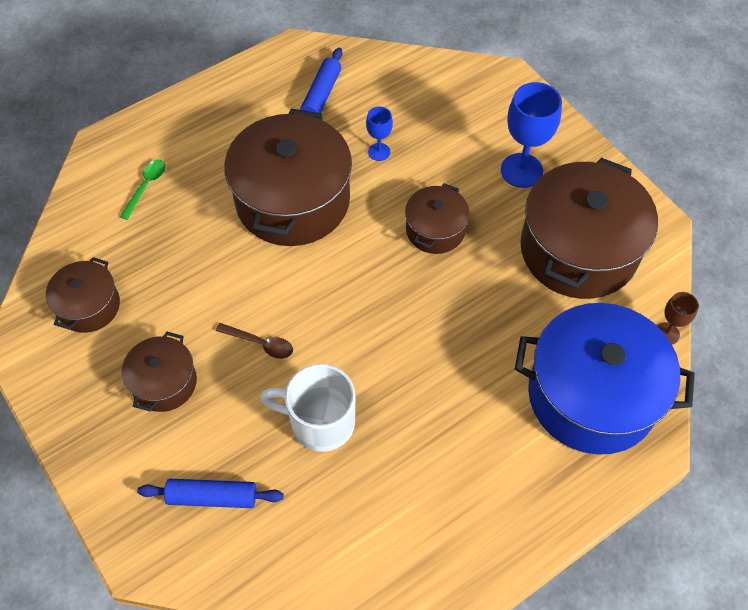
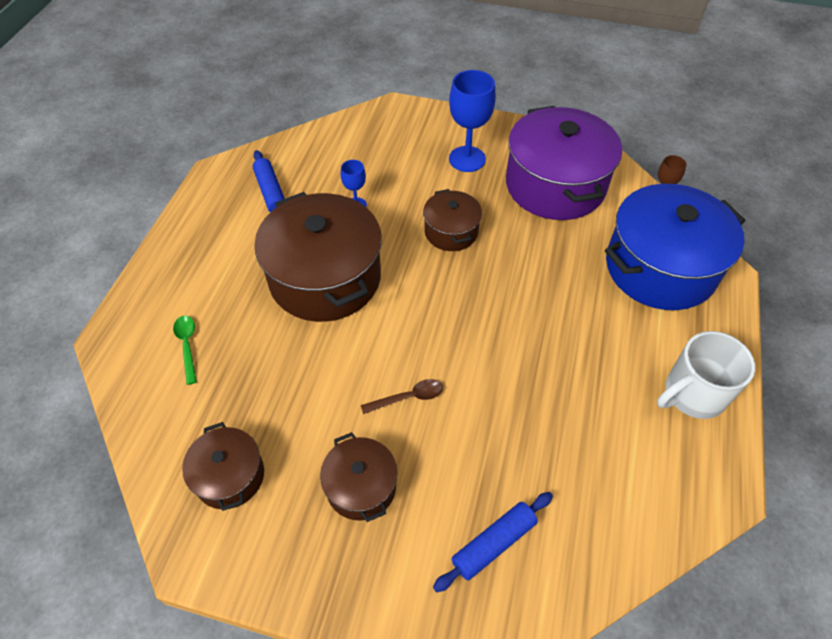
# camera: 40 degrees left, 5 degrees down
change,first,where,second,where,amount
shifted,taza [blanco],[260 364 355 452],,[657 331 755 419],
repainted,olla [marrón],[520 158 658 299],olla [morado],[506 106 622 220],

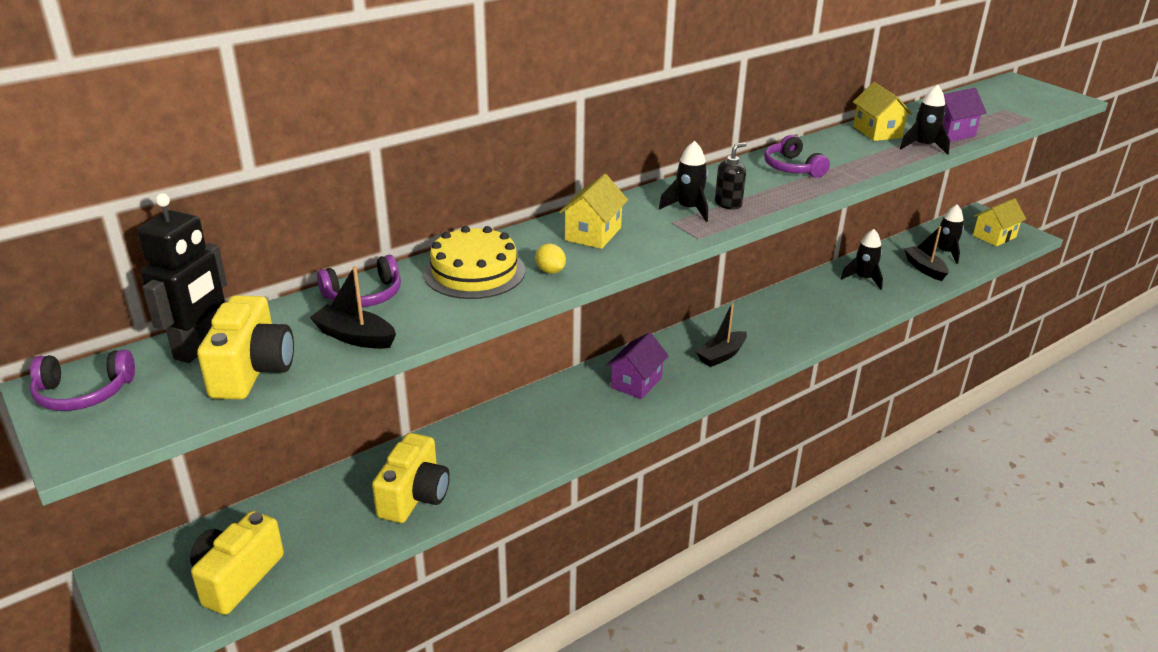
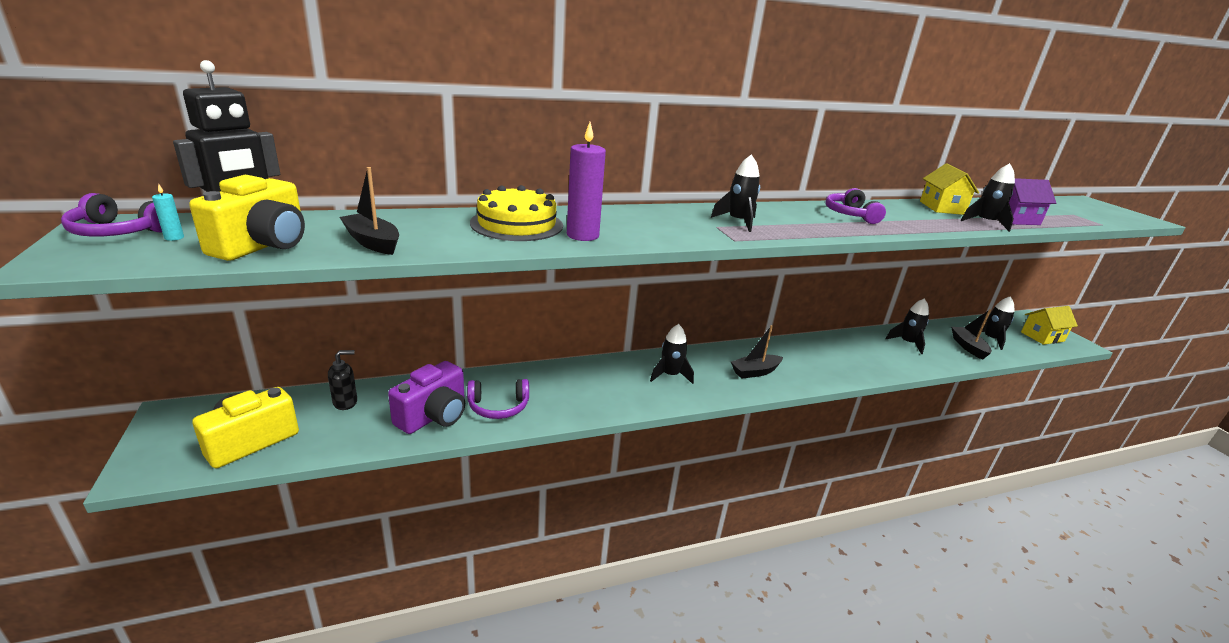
# camera: 15 degrees right, 5 degrees down
change,first,where,second,where,amount
shifted,auriculares [morado],[317 255 401 307],,[467 379 529 419],
repainted,cámara [amarillo],[372 433 450 523],cámara [morado],[388 361 465 434],
swapped,limón [amarillo],[535 244 566 274],vela [morado],[567 122 606 241],
gone,casa [amarillo],[559 174 628 249],,,
swapped,casa [morado],[607 332 669 399],cohete [negro],[650 324 694 384],
shifted,dispensador de jabón [negro],[715 142 747 210],,[328 350 357 410],
new,,,vela [turquesa],[152 184 184 241],

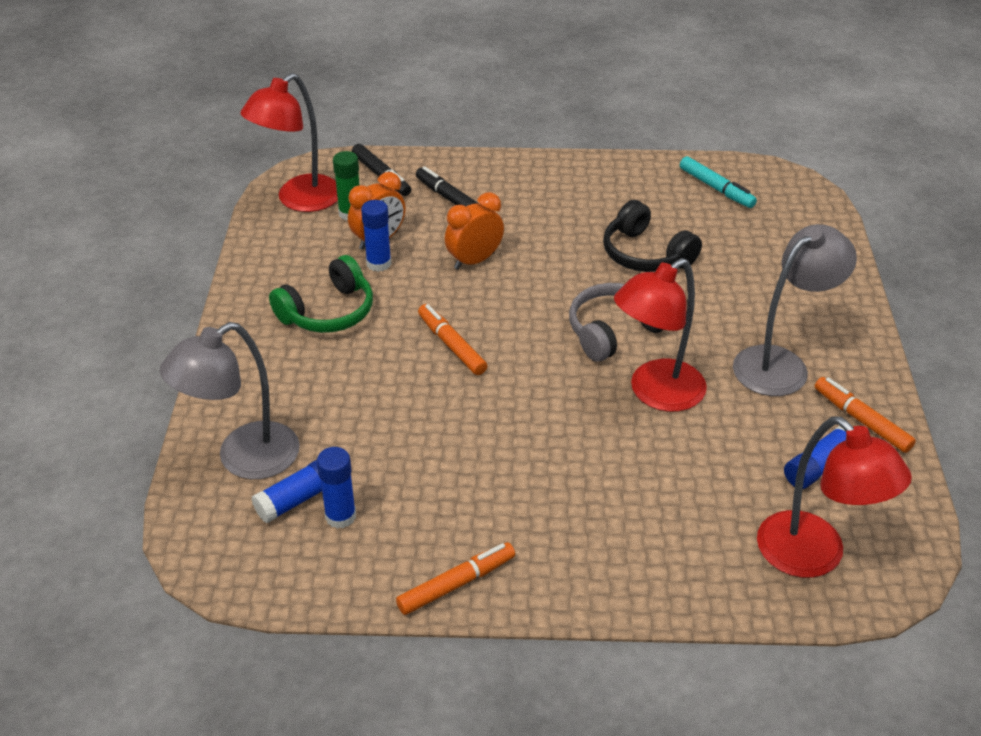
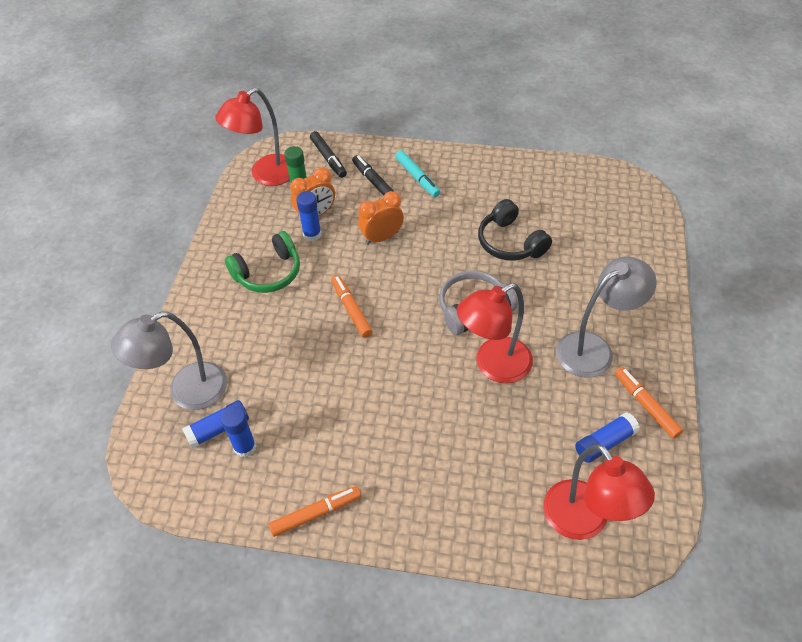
# camera: 10 degrees right, 10 degrees up
change,first,where,second,where,amount
shifted,rotulador [turquesa],[680 156 757 208],,[395 150 440 197],

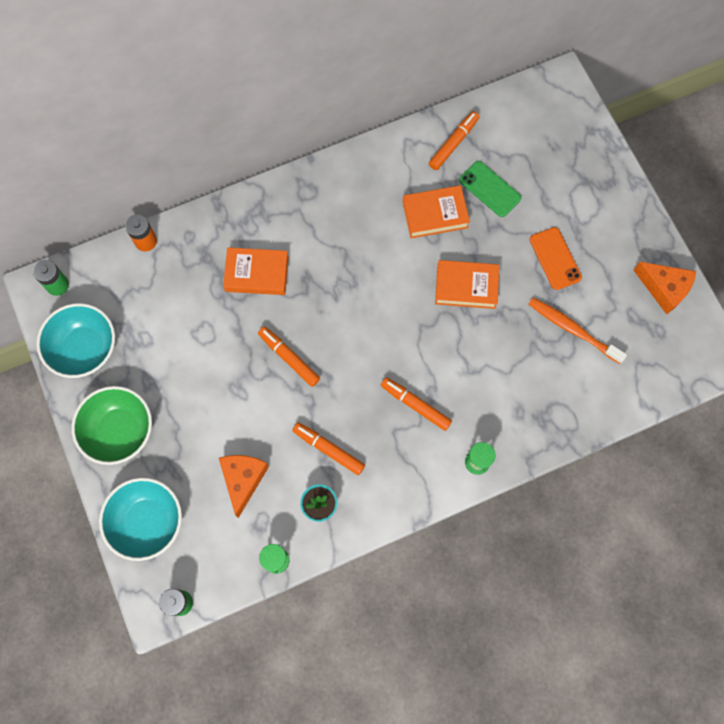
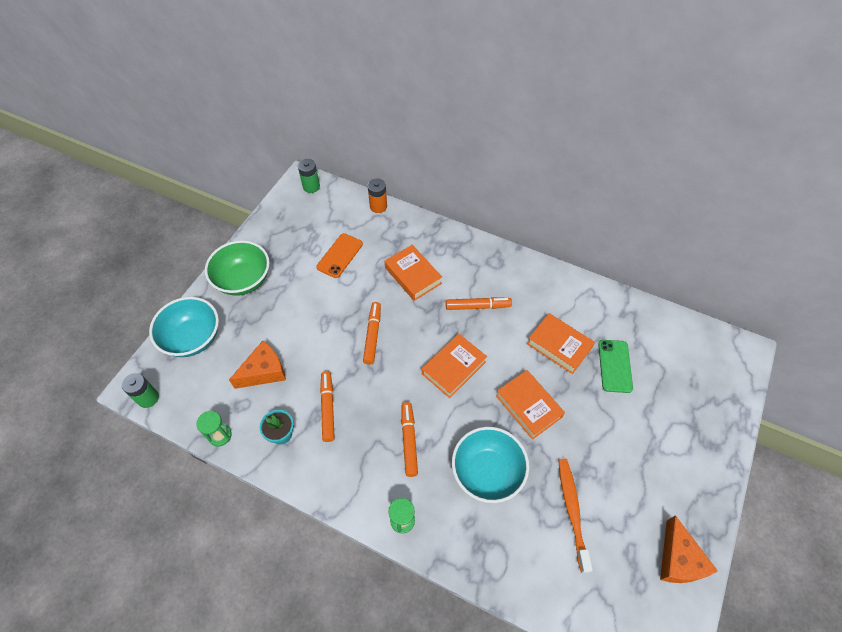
# camera: 50 degrees right, 15 degrees down
change,first,where,second,where,amount
shifted,cuenco [turquesa],[36 303 115 378],,[452 427 529 503],
shifted,rotulador [naranja],[429 111 480 170],,[446 297 512 310],
shifted,móvil [naranja],[530 227 582 290],,[316 233 363 278],
new,,,libro [naranja],[422 334 487 398],

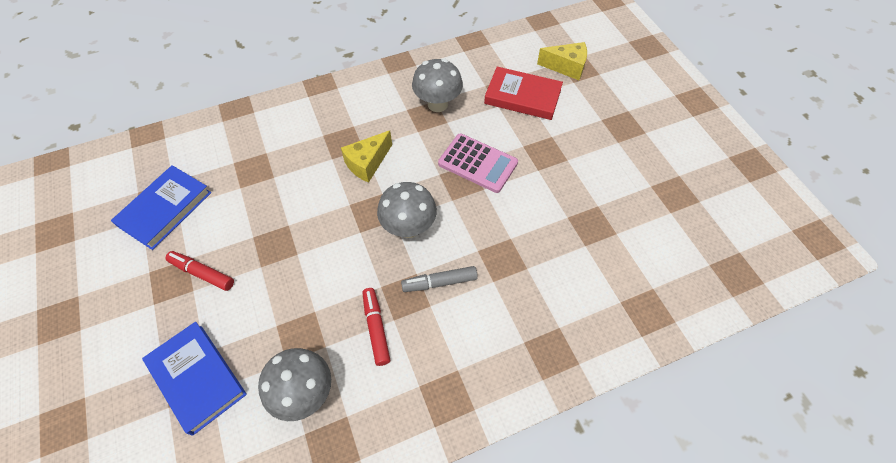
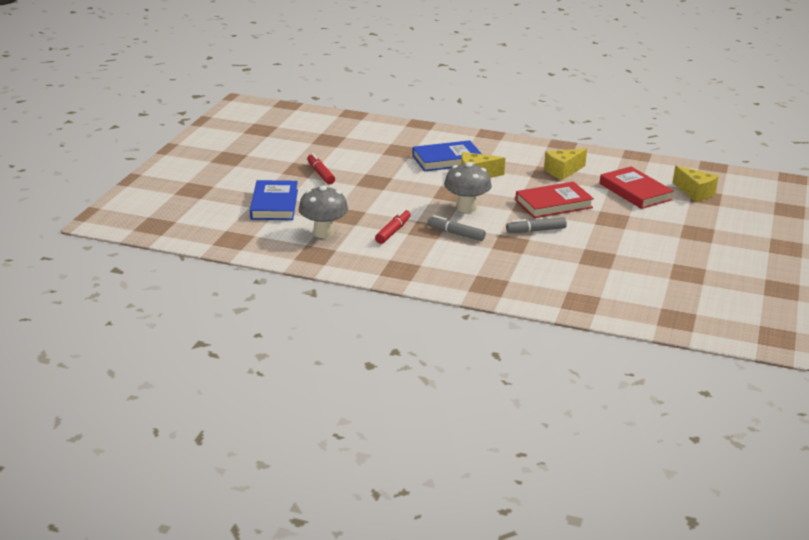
# camera: 40 degrees right, 30 degrees down
change,first,where,second,where,amount
shifted,libro [azul],[111 165 211 250],,[412 140 482 171],
swapped,seta [gris],[412 59 463 112],queso [amarillo],[544 149 587 180],
swapped,calculadora [rosa],[438 133 518 193],libro [rojo],[515 182 594 218],
new,,,rotulador [gris],[506 217 567 233],

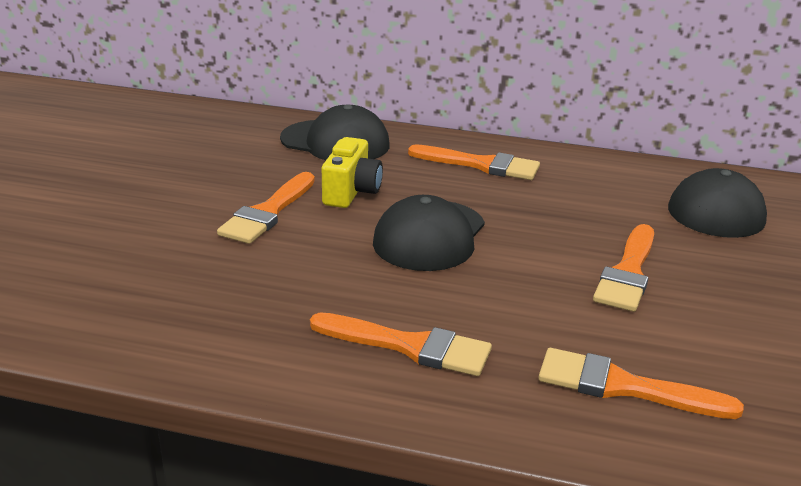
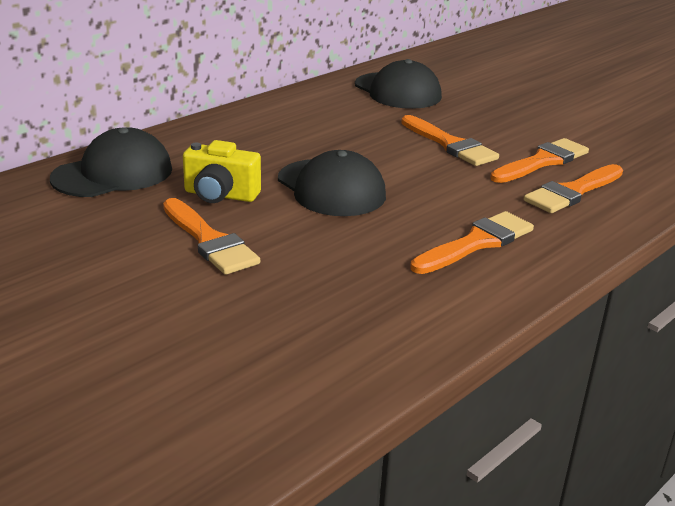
# camera: 60 degrees left, 0 degrees up
change,first,where,second,where,amount
rotated,cámara [amarillo],[322 137 383 208],,[183 140 261 203],150 degrees clockwise
shifted,pincel [naranja],[408 144 540 180],,[490 138 589 183],

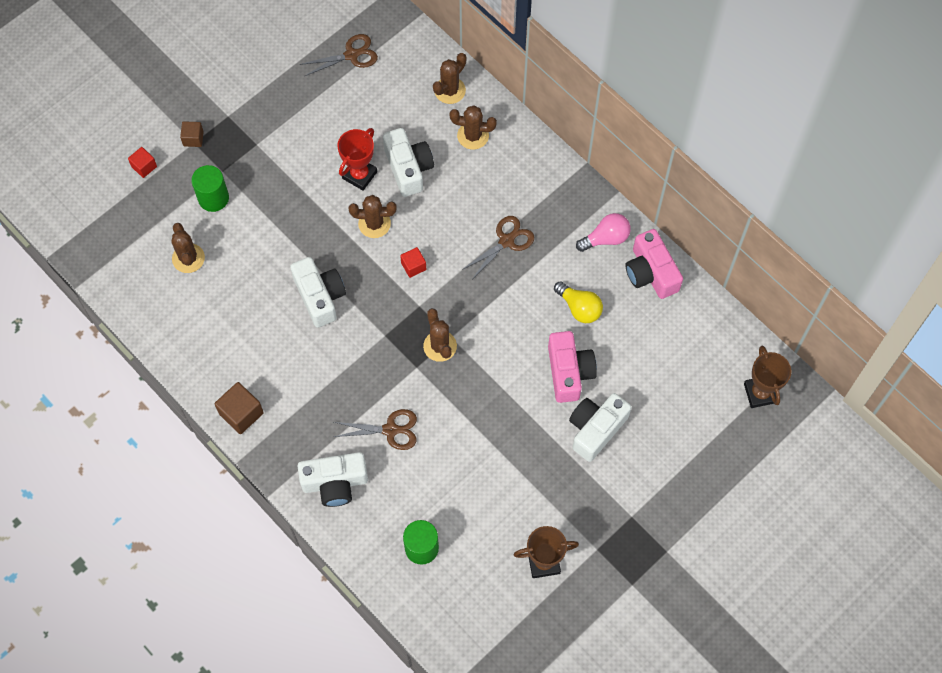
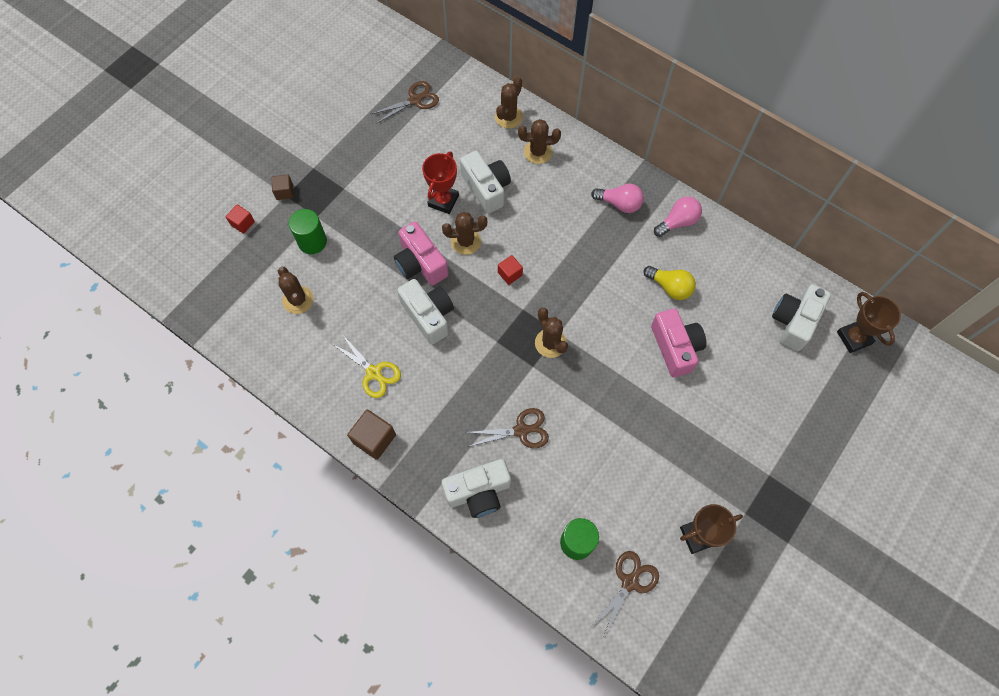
# camera: 10 degrees left, 0 degrees up
change,first,where,second,where,amount
shifted,tijeras [marrón],[462 216 534 278],,[590 551 659 638],
shifted,cámara [blanco],[569 393 632 462],,[772 284 831 351],
shifted,cámara [rosa],[625 229 683 299],,[394 222 449 285],
new,,,tijeras [amarillo],[331 334 401 398],
new,,,bombilla [rosa],[591 184 644 213],

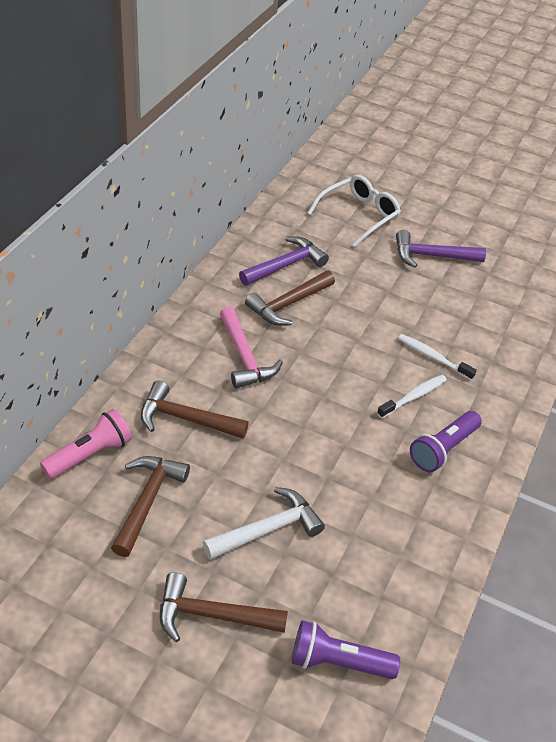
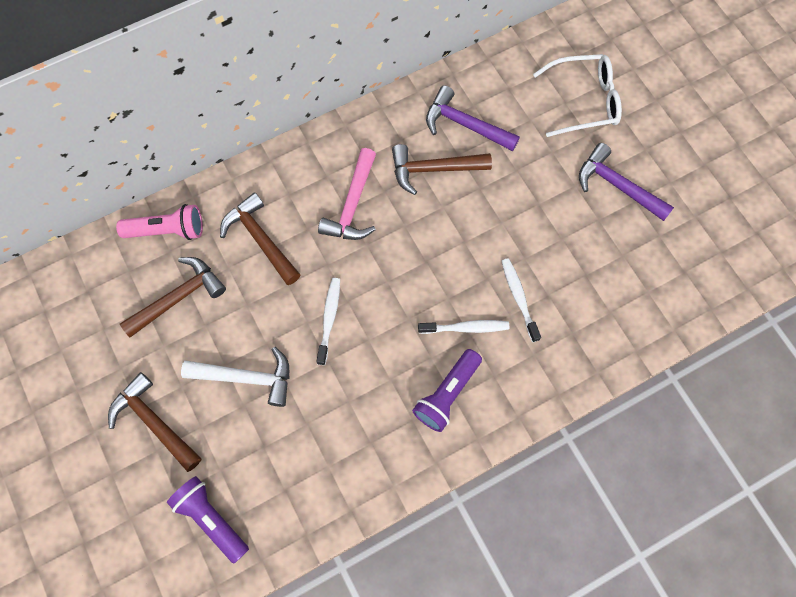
# camera: 40 degrees right, 25 degrees up
change,first,where,second,where,amount
rotated,martillo [morado],[239 236 329 286],,[426 85 520 151],150 degrees counterclockwise
rotated,lámpara de mano [morado],[410 411 482 472],,[412 349 482 432],45 degrees counterclockwise
new,,,cepillo de dientes [blanco],[316 278 340 365],

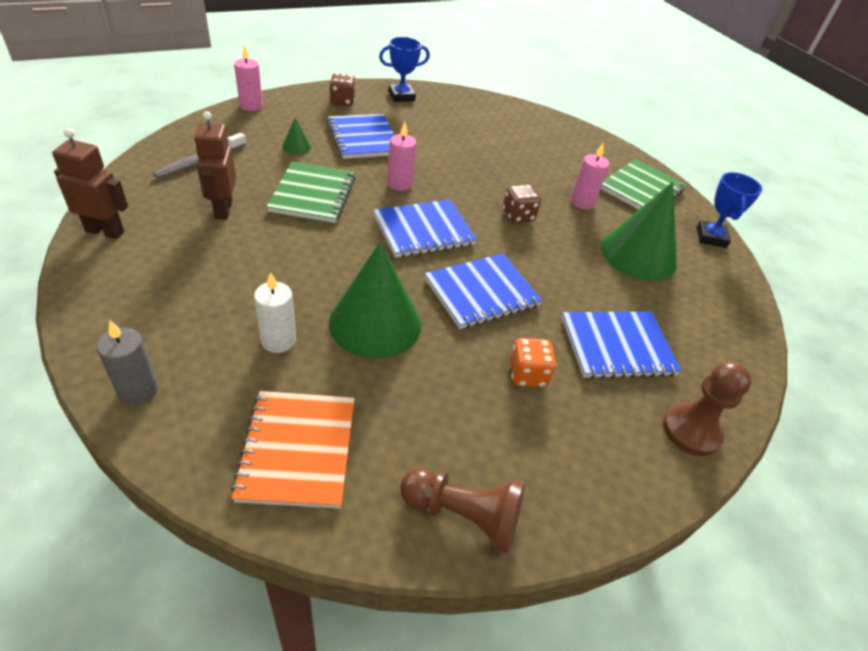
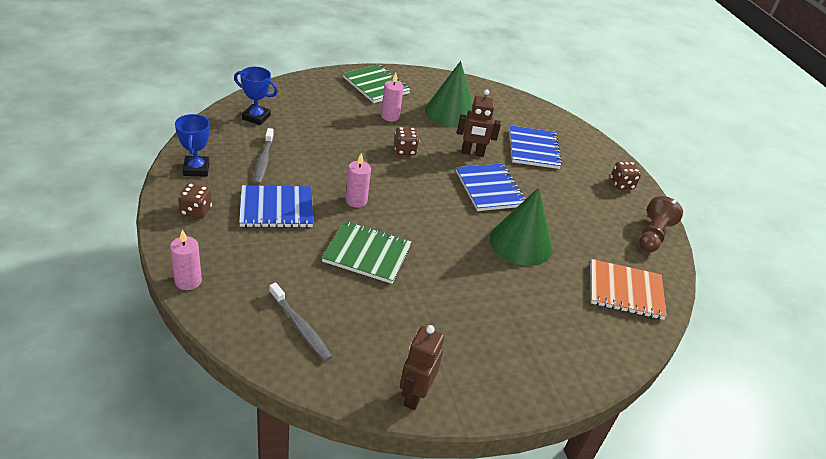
# camera: 80 degrees left, 5 degrees down
change,first,where,second,where,amount
gone,vela [gris],[97 320 159 405],,,
shifted,robot [marrón],[194 111 236 220],,[457 89 501 157],
gone,vela [blanco],[254 272 296 353],,,
gone,cono [verde],[282 118 311 154],,,
gone,cuaderno [azul],[373 199 477 258],,,
gone,dado [naranja],[510 338 556 387],,,
gone,peón [marrón],[663 361 752 456],,,
shifted,trofeo [azul],[697 172 762 248],,[234 67 278 125],
new,,,cepillo de dientes [gris],[254 128 274 185],
new,,,dado [marrón],[611 162 641 189],

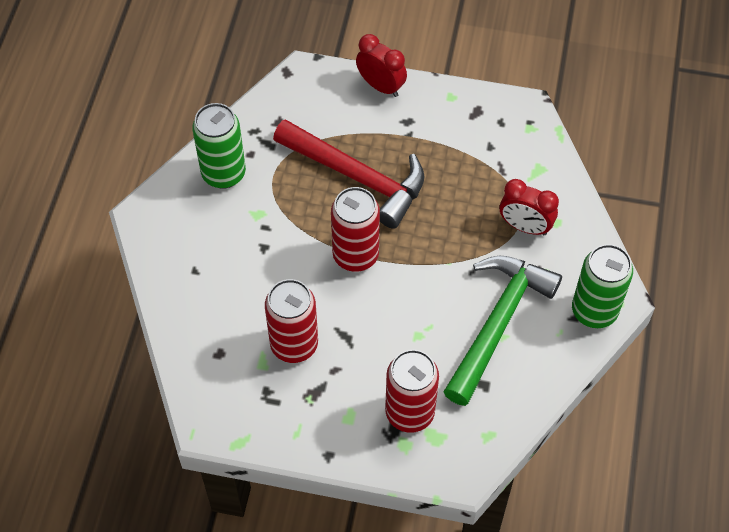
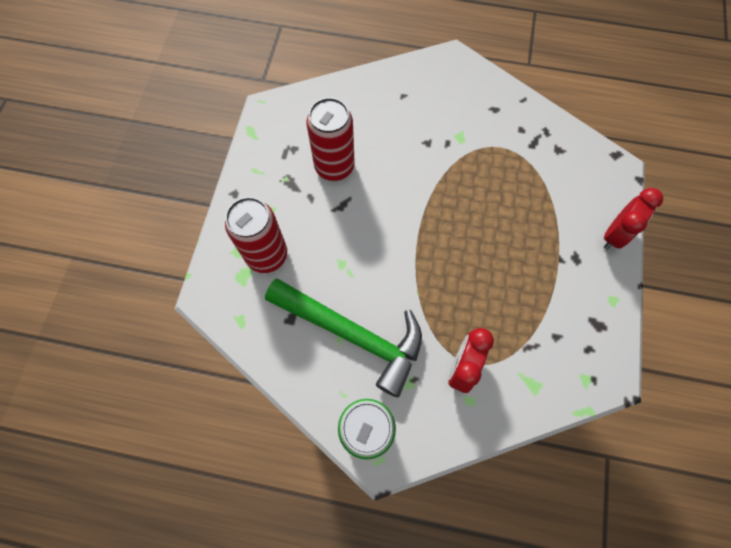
# camera: 90 degrees right, 10 degrees up
change,first,where,second,where,amount
gone,lata [verde],[192 103 246 189],,,
gone,martillo [rojo],[273 119 425 229],,,
gone,lata [rojo],[331 187 380 272],,,

